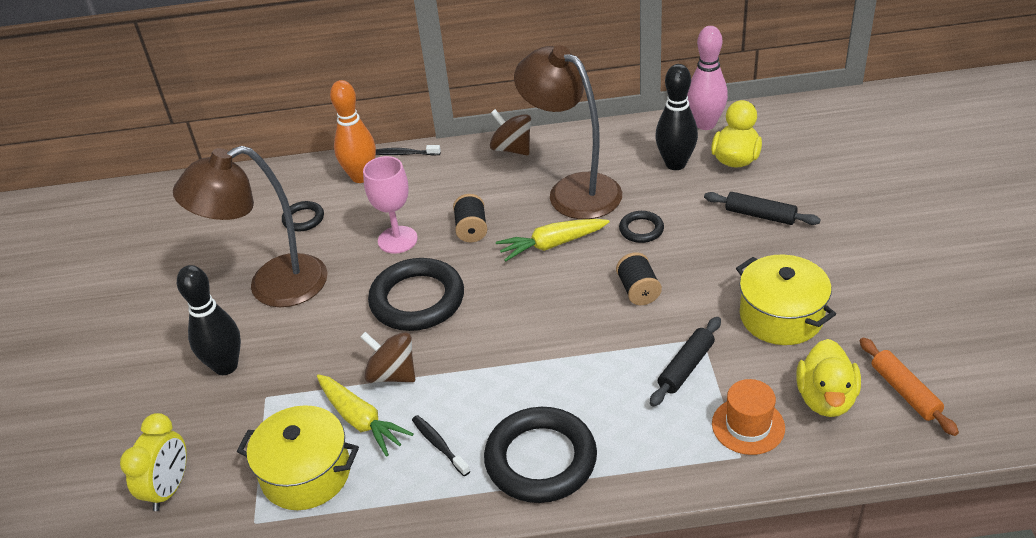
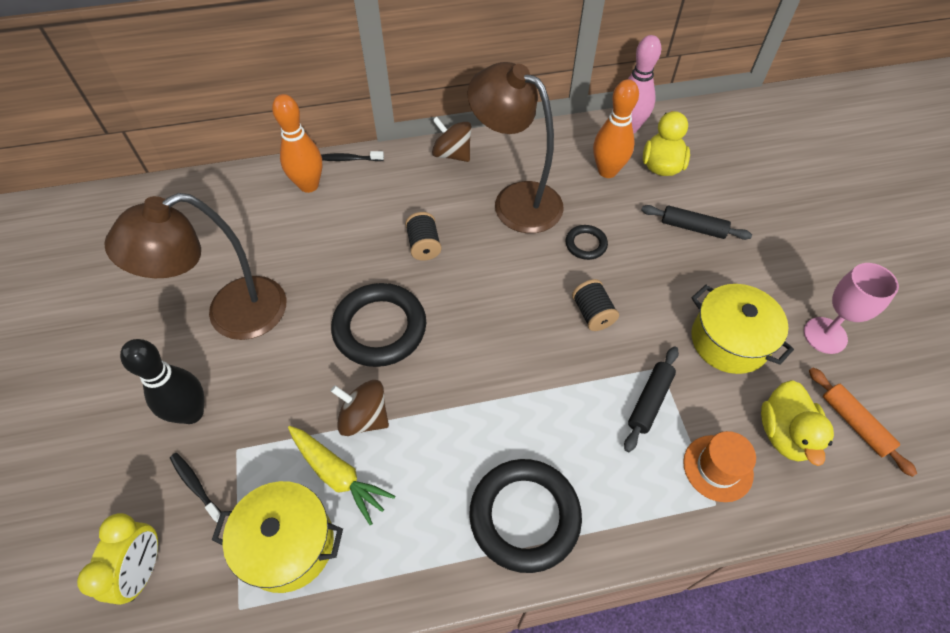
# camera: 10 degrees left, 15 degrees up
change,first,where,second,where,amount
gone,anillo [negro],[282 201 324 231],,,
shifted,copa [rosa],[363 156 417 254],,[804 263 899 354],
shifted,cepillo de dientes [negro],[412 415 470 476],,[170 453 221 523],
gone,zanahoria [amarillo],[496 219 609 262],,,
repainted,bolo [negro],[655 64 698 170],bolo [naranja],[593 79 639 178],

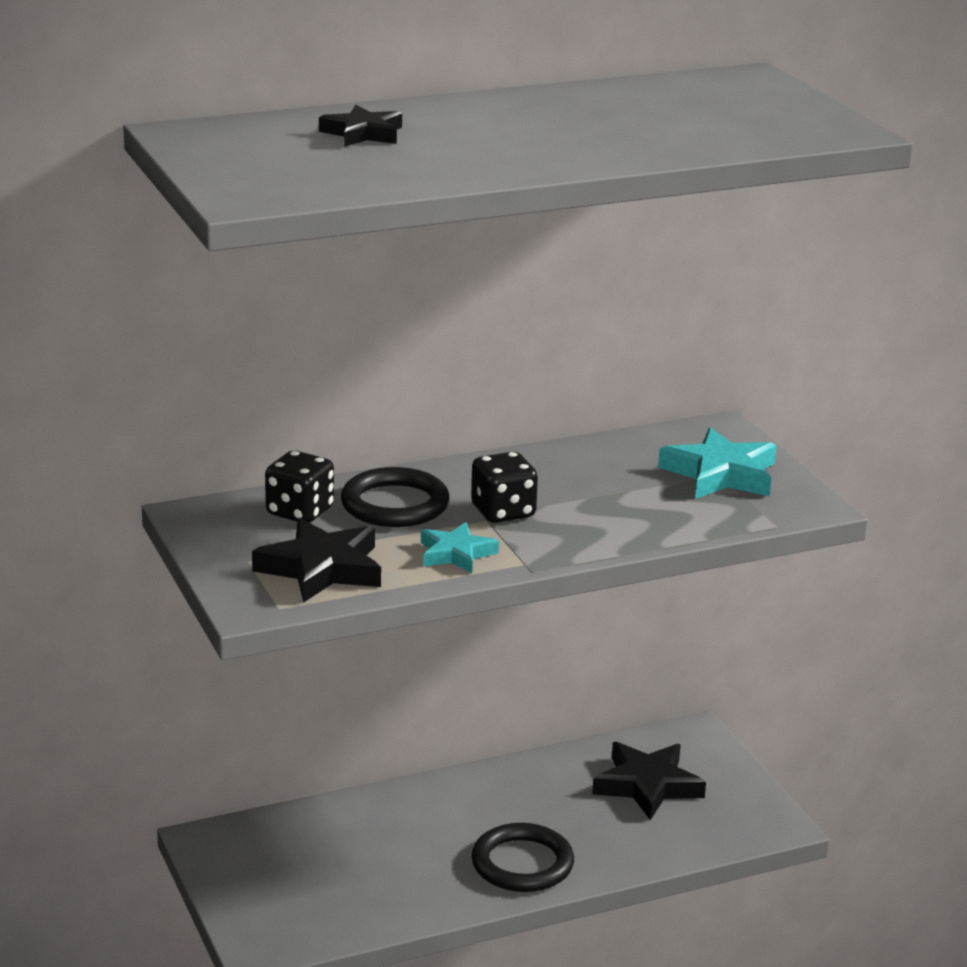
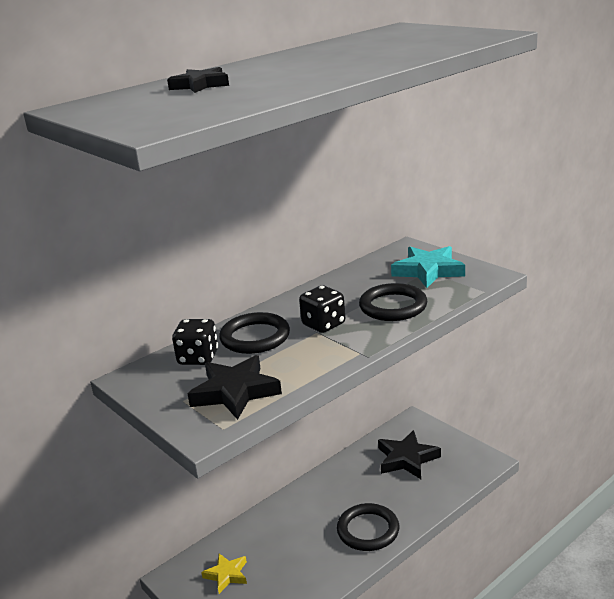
# camera: 15 degrees left, 0 degrees up
change,first,where,second,where,amount
gone,estrella [turquesa],[421 522 499 573],,,
new,,,estrella [amarillo],[201 554 247 594],
new,,,anillo [negro],[359 283 427 321],

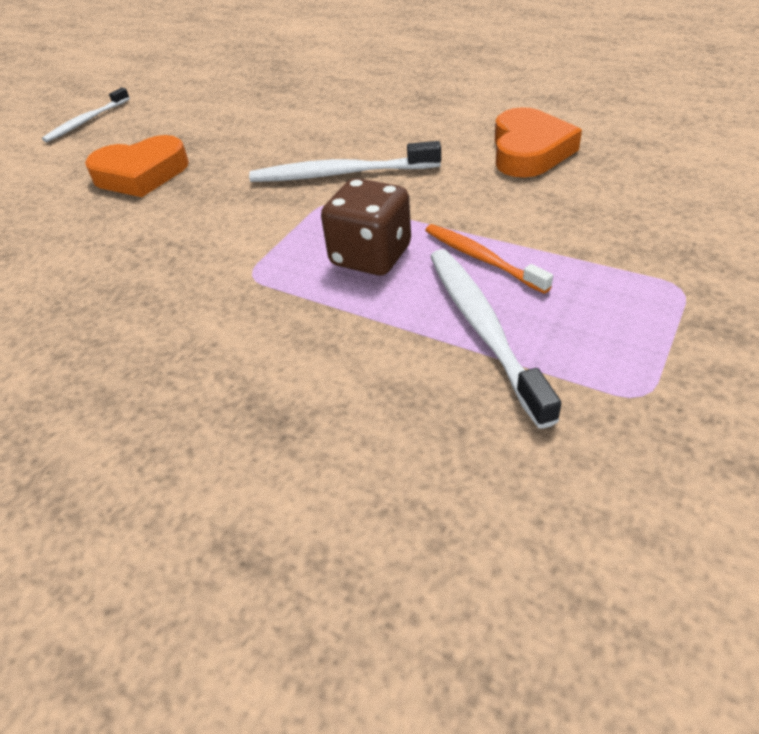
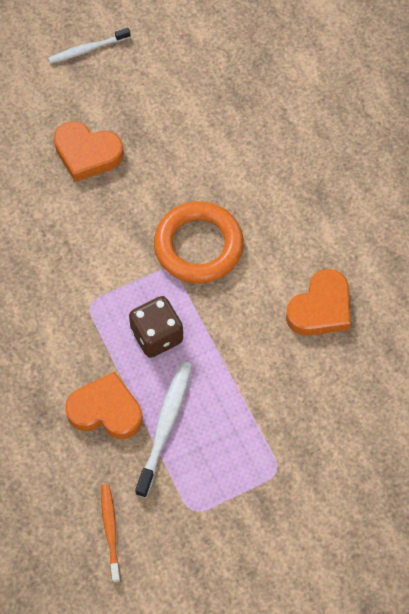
# camera: 30 degrees right, 20 degrees up
change,first,where,second,where,amount
swapped,cepillo de dientes [blanco],[249 141 441 182],anillo [naranja],[154 201 244 284],
shifted,cepillo de dientes [naranja],[425 224 553 294],,[101 484 121 583],
new,,,corazón [naranja],[65 372 143 439],

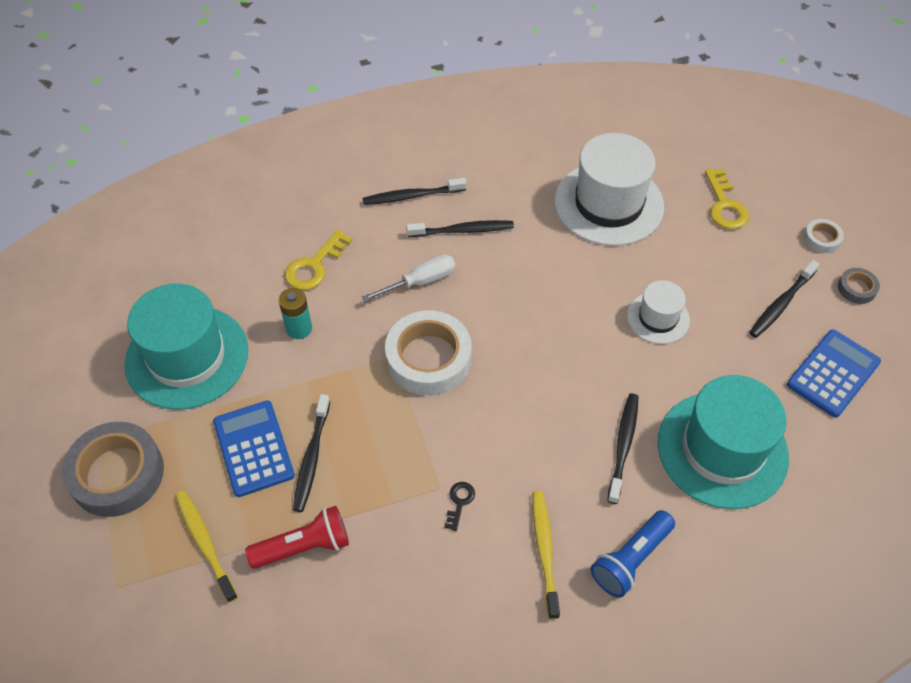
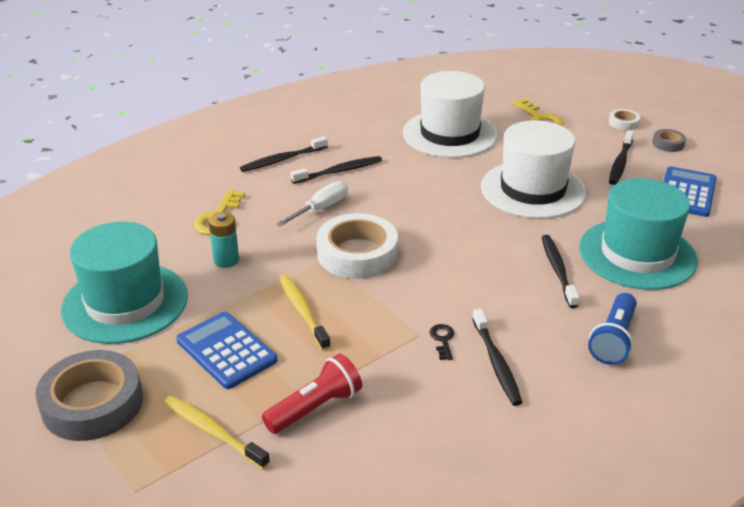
# camera: 20 degrees left, 20 degrees down
change,first,where,second,where,amount
shifted,cepillo de dientes [negro],[293 394 330 512],,[472 309 523 406],
shifted,cepillo de dientes [amarillo],[532 491 560 619],,[279 274 331 350],
scaled,sombrero [blanco],[627 280 690 344],,[481 120 586 219],x1.90

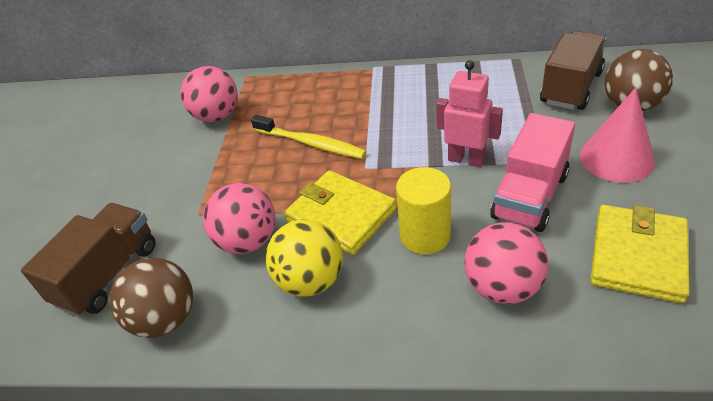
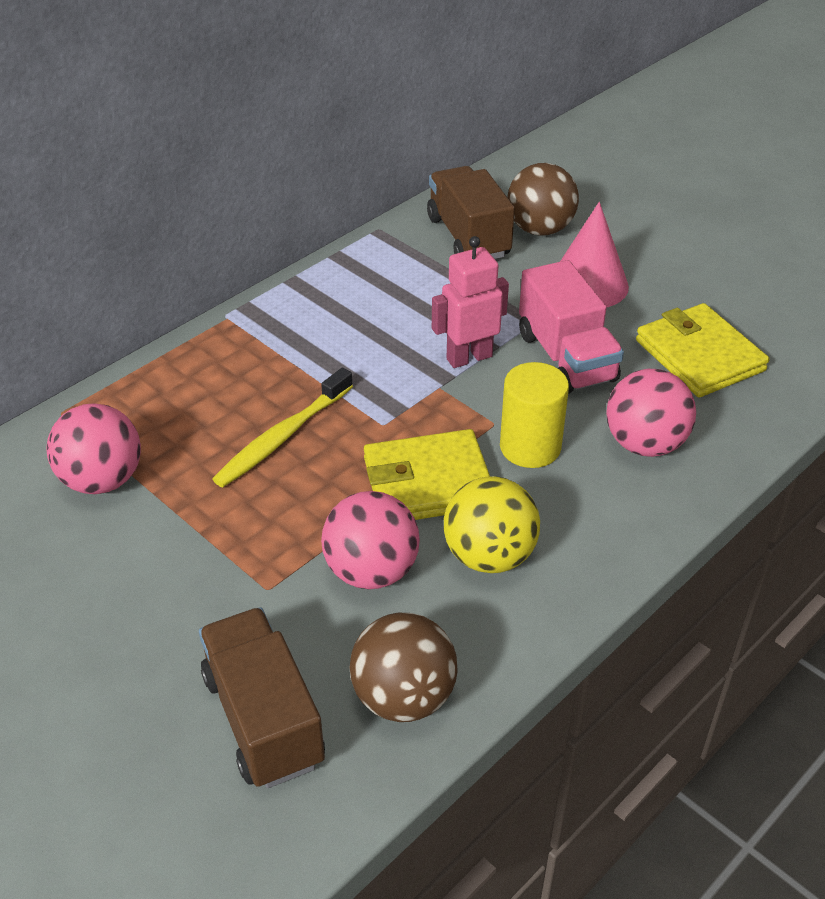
# camera: 55 degrees left, 0 degrees up
change,first,where,second,where,amount
rotated,cepillo de dientes [amarillo],[251 115 367 159],,[212 368 353 487],150 degrees clockwise

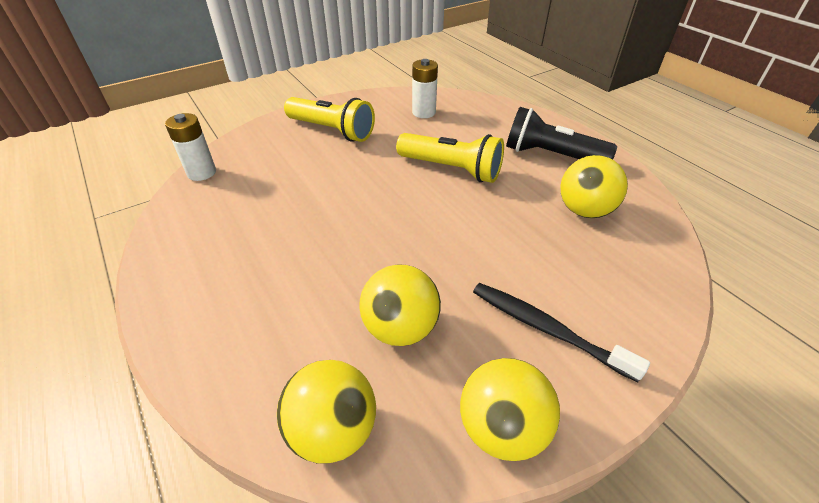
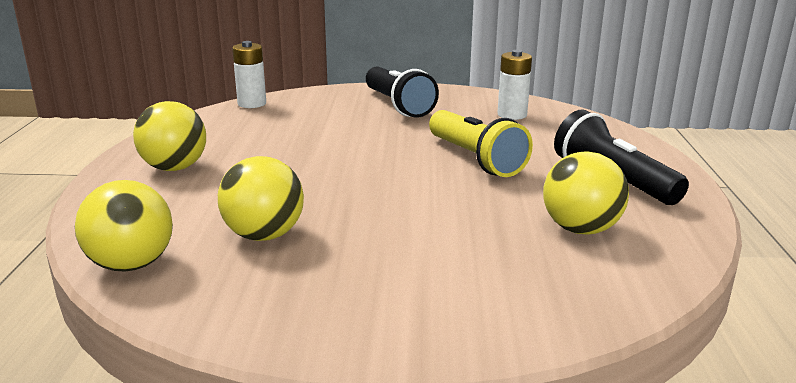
# camera: 35 degrees right, 20 degrees down
change,first,where,second,where,amount
repainted,lámpara de mano [amarillo],[284 97 375 142],lámpara de mano [negro],[366 67 439 118],
shifted,pelota [amarillo],[460 358 560 461],,[133 101 206 171],
gone,cepillo de dientes [negro],[473 283 650 382],,,

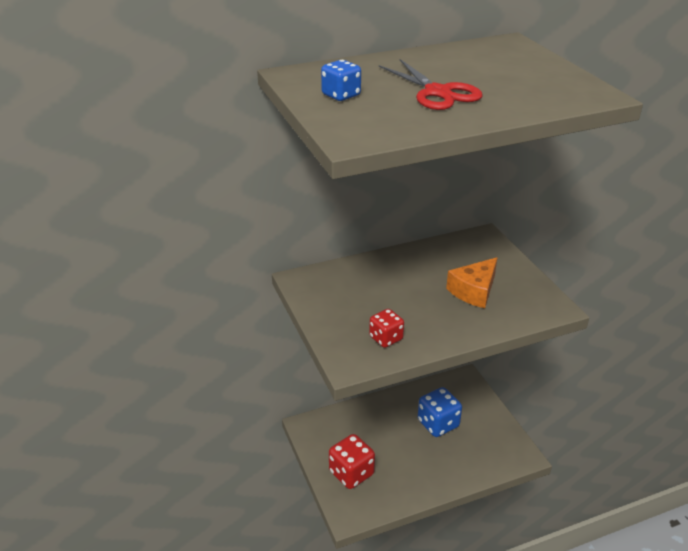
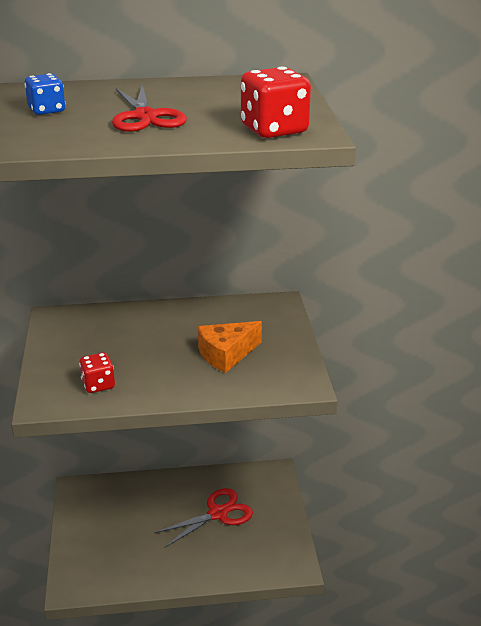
# camera: 15 degrees right, 5 degrees down
change,first,where,second,where,amount
shifted,dado [rojo],[329 434 375 489],,[241 66 311 138],
swapped,dado [azul],[418 387 462 437],tijeras [rojo],[154 488 253 547],

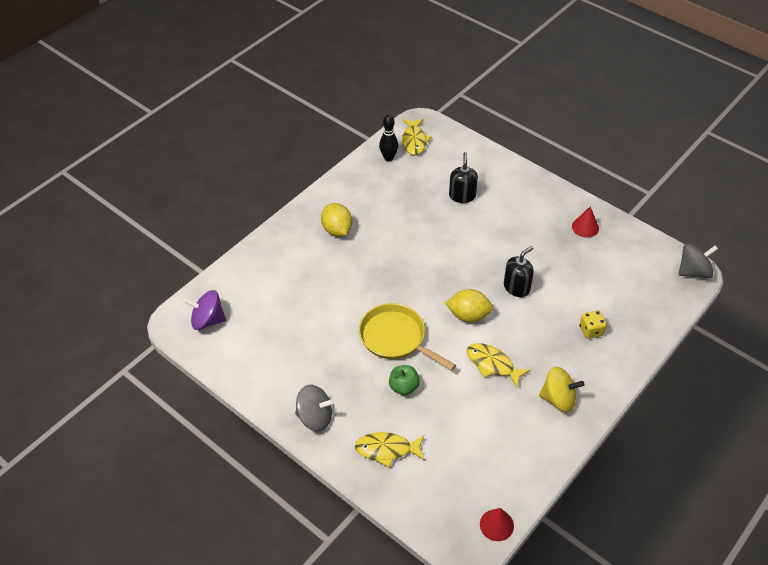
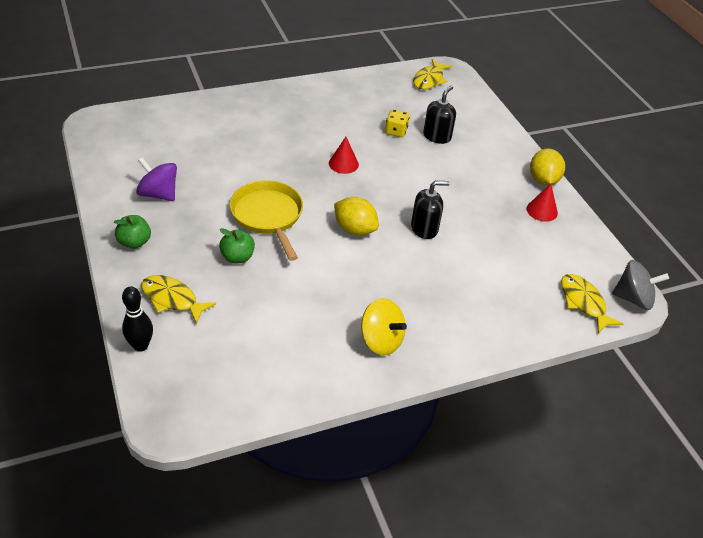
# camera: 25 degrees right, 5 degrees down
change,first,where,second,where,amount
shifted,peonza [morado],[184 290 226 330],,[136 157 177 201],
swapped,peonza [gris],[295 385 334 431],manzana [verde],[114 215 151 249],
shifted,limón [amarillo],[321 203 352 236],,[530 149 565 186],
shifted,bolo [negro],[379 115 398 161],,[122 286 153 352],
shifted,pez [amarillo],[467 343 530 388],,[561 274 623 333],
shifted,cono [rojo],[480 508 514 541],,[329 137 359 174],
shifted,dado [amarillo],[580 310 607 339],,[385 109 410 137],

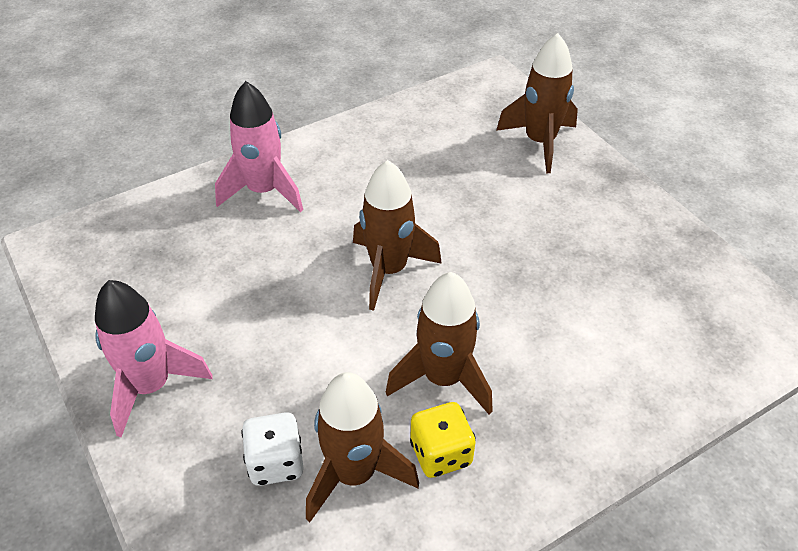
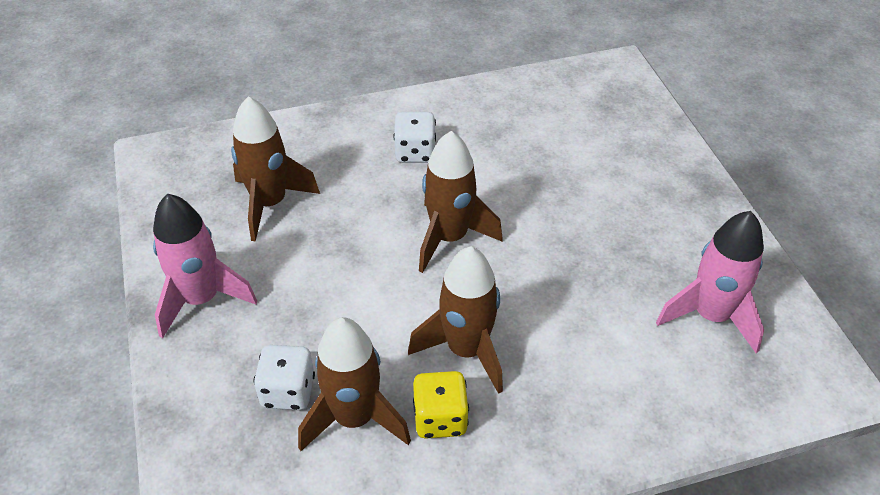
# camera: 15 degrees right, 0 degrees up
change,first,where,second,where,amount
shifted,cohete [rosa],[215 81 303 212],,[656 211 764 353],
shifted,cohete [marrón],[496 33 578 173],,[231 96 320 242],
new,,,dado [blanco],[393 112 436 163],

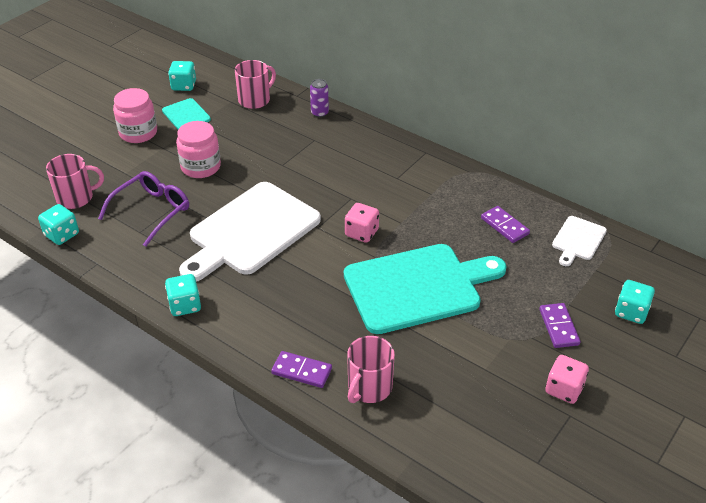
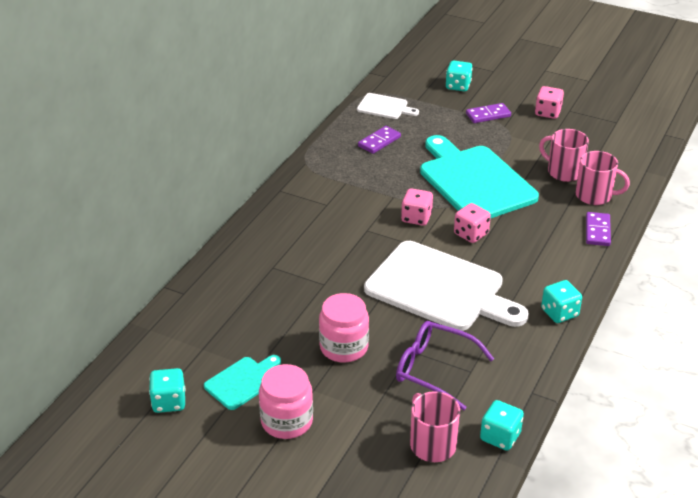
# camera: 100 degrees left, 5 degrees down
change,first,where,second,where,amount
shifted,taza [rosa],[235 60 276 109],,[539 129 589 182],
gone,lata [morado],[310 79 329 117],,,
new,,,dado [rosa],[454 203 491 243],

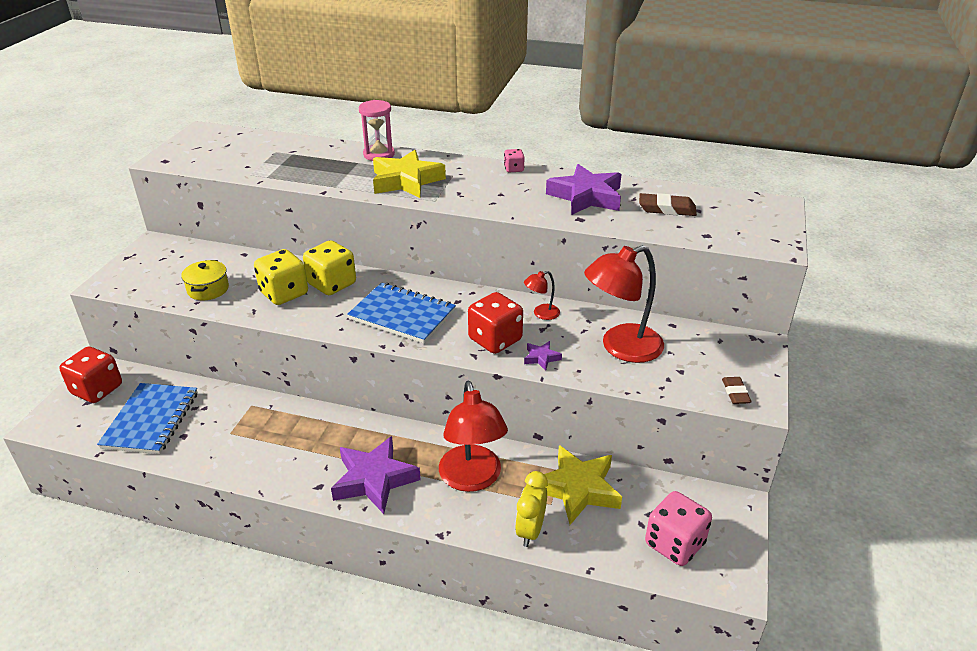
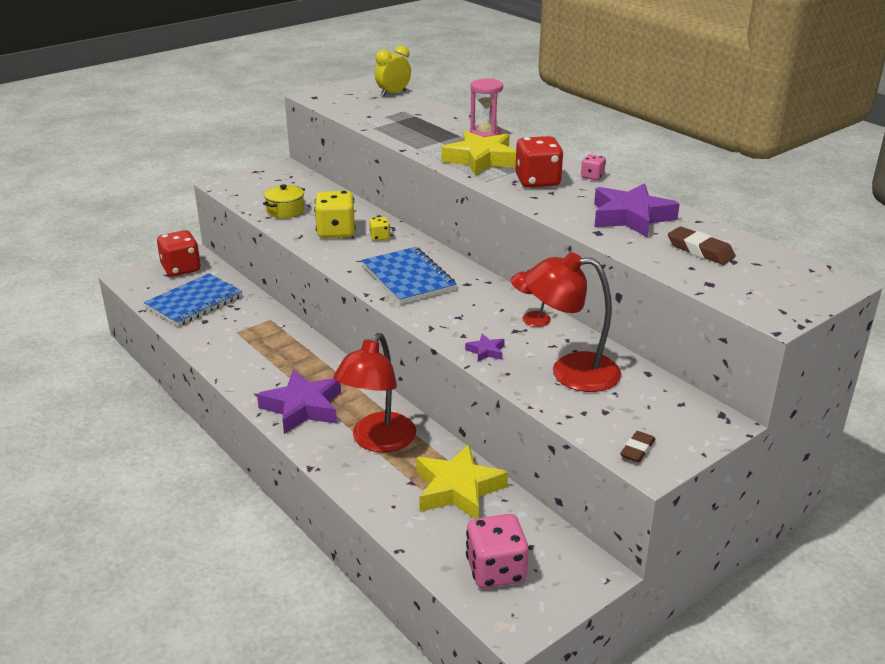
# camera: 35 degrees right, 5 degrees down
change,first,where,second,where,amount
scaled,dado [amarillo],[303 240 356 295],,[369 217 390 241],x0.49
shifted,dado [rojo],[468 292 523 354],,[515 136 564 188],
shifted,despertador [amarillo],[515 471 548 547],,[375 46 411 97],

